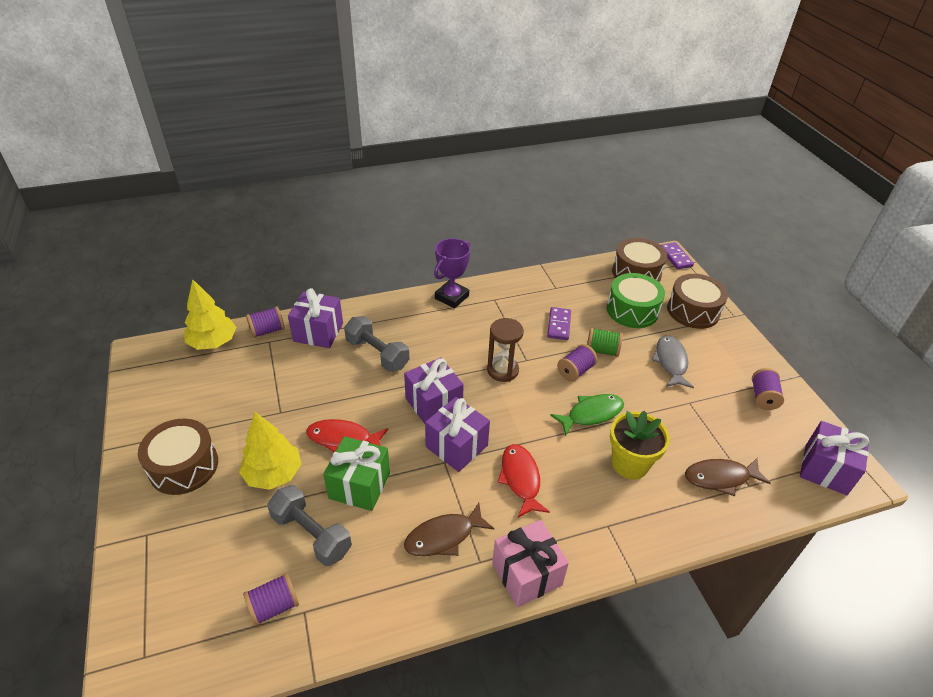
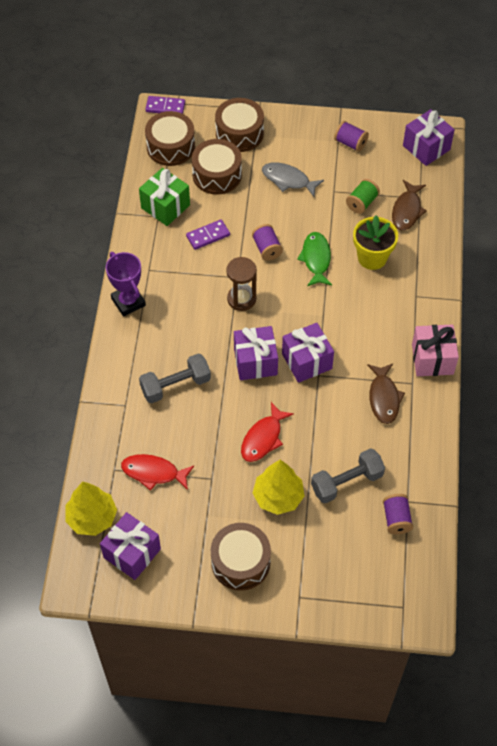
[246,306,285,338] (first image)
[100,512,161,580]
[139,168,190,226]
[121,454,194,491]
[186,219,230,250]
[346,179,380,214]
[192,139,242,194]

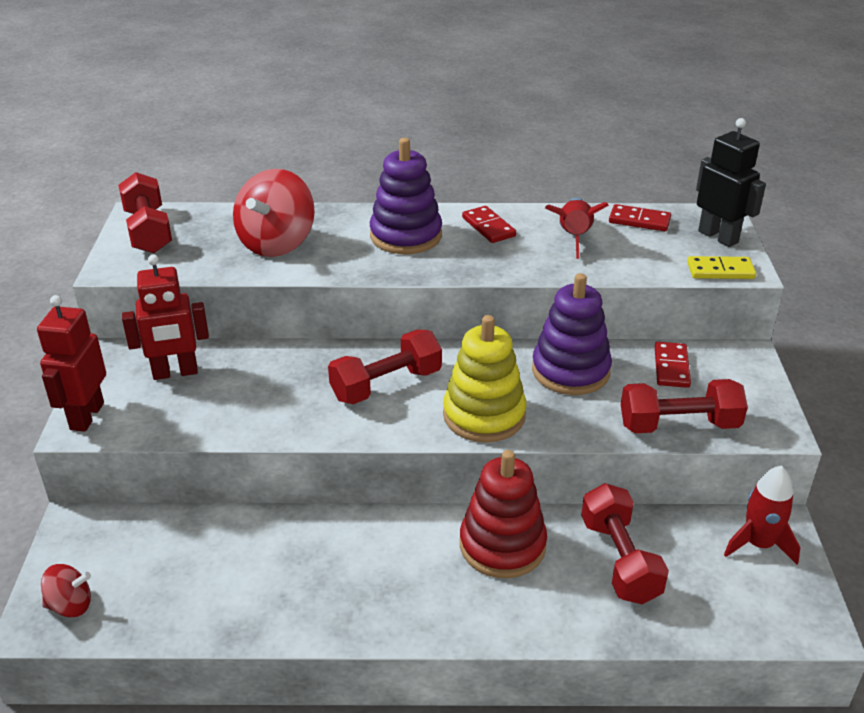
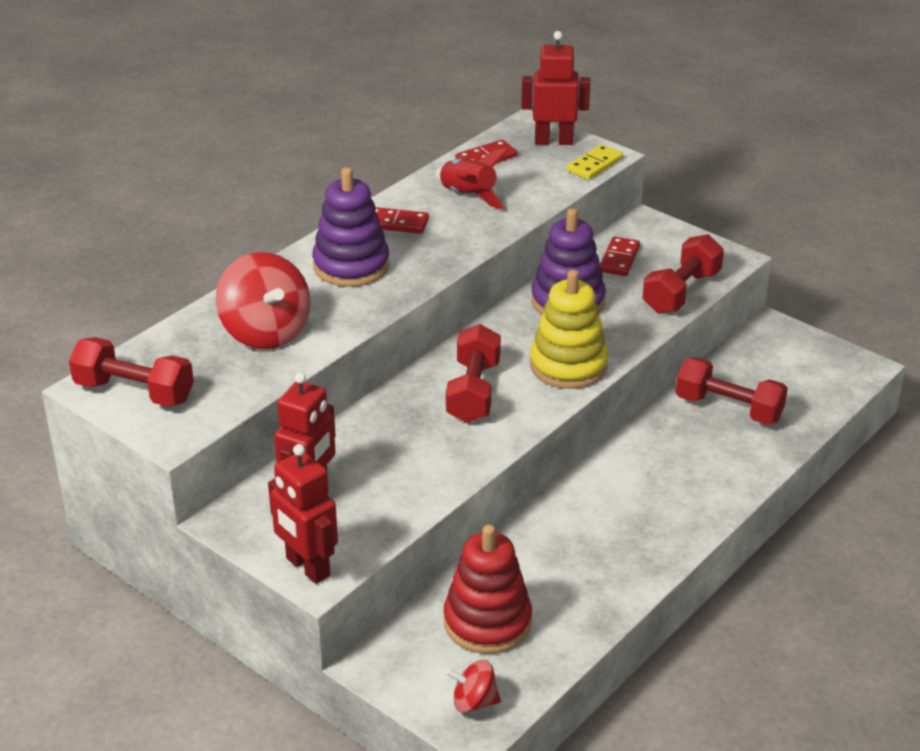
[446,660,501,713]
[444,525,532,654]
[599,236,640,276]
[521,31,590,145]
[724,465,800,564] (first image)

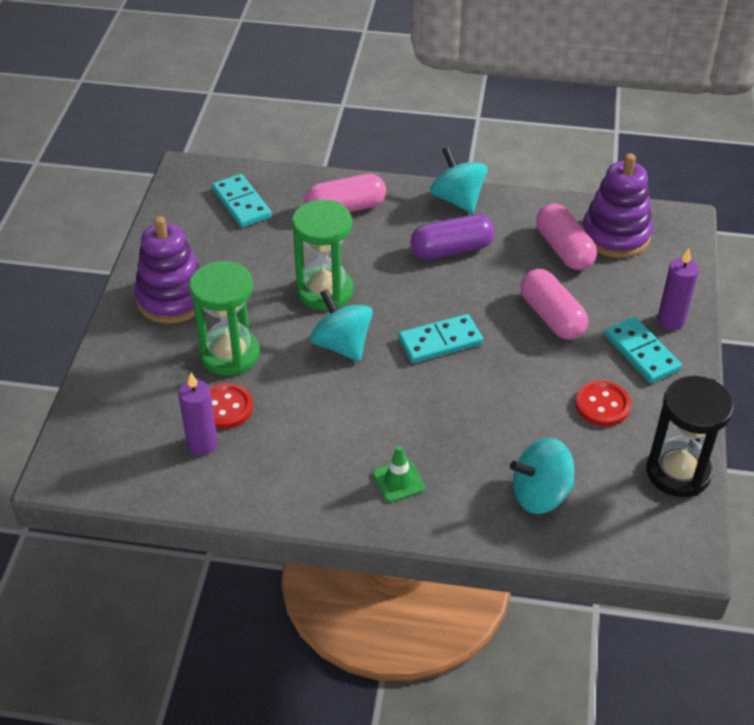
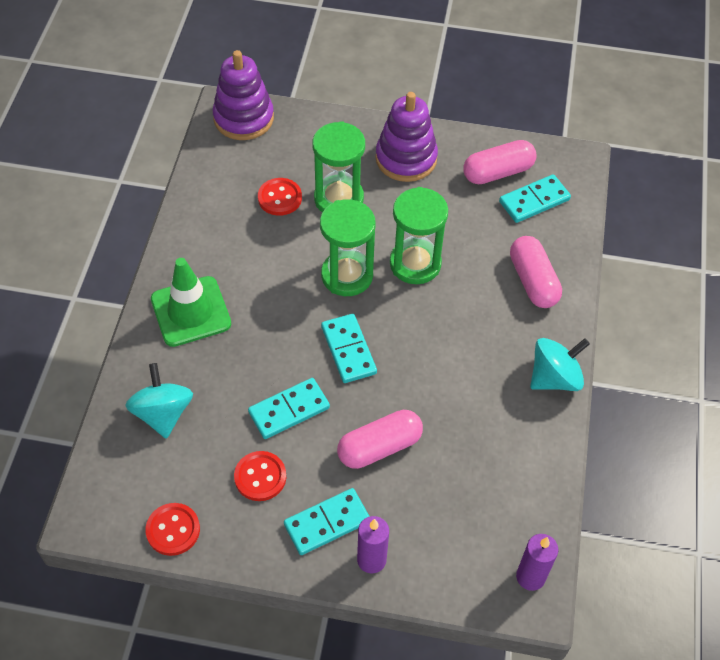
[516,534,558,591]
[320,199,376,296]
[151,258,231,347]
[410,214,495,259] (first image)
[463,140,537,184]
[213,50,274,140]
[145,503,200,556]
[248,378,330,439]

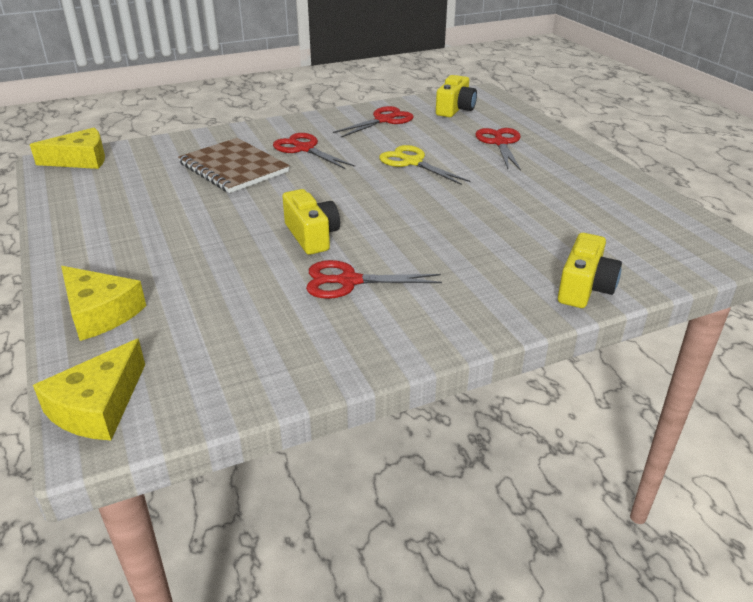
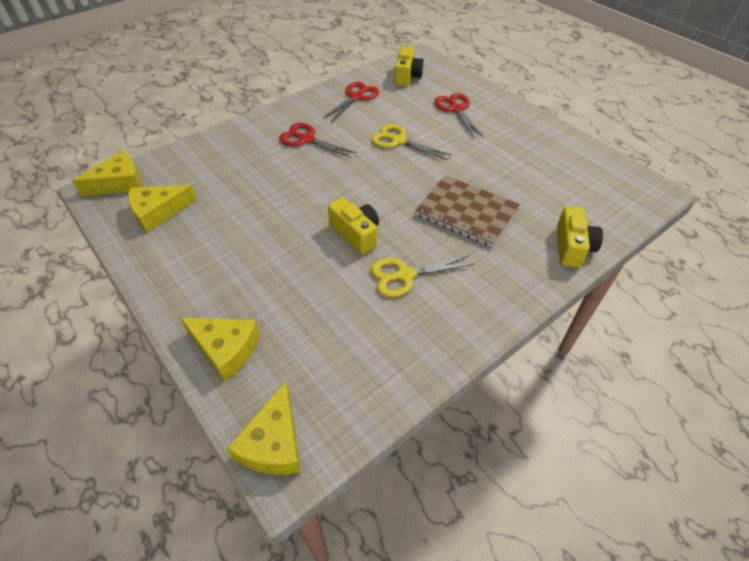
[415,175,520,247]
[371,255,475,297]
[128,185,197,233]

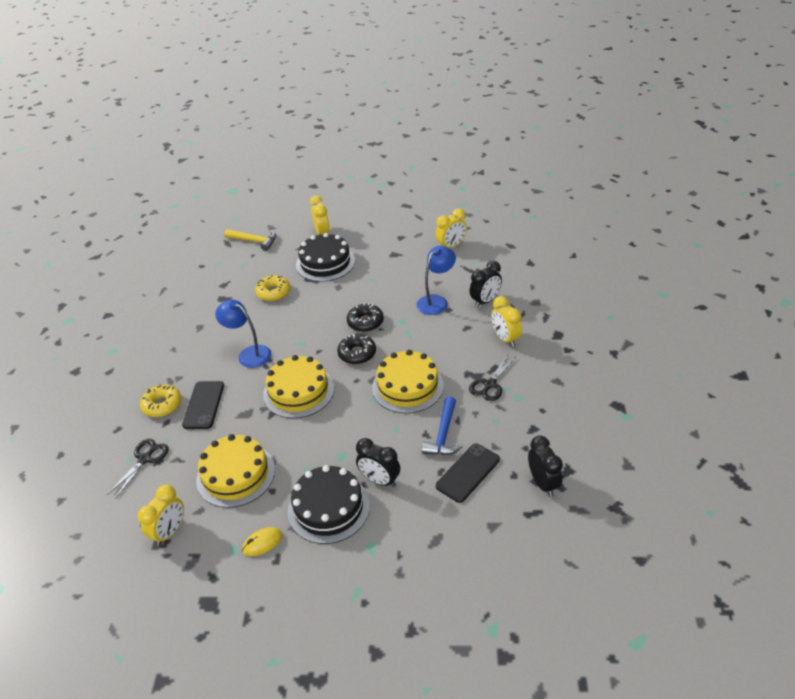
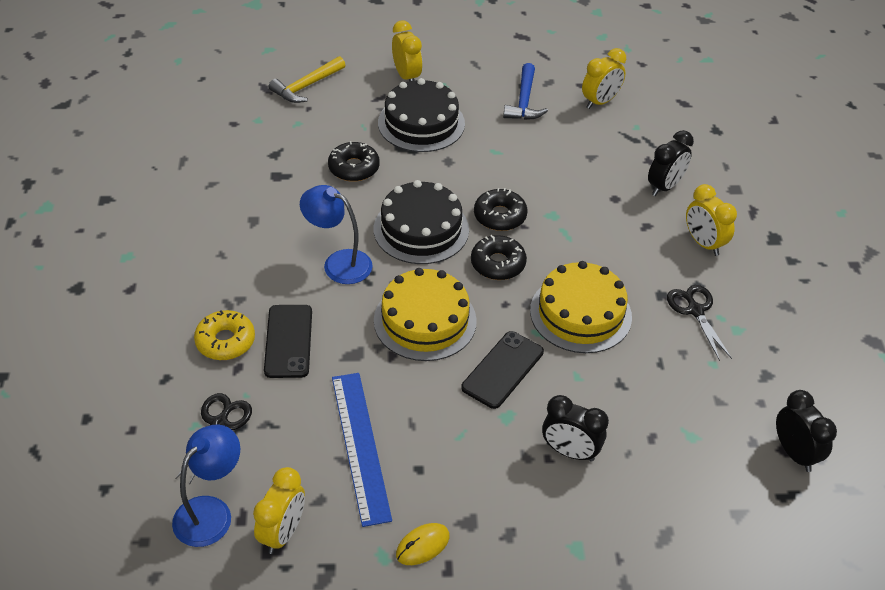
[332,373,392,527]
[269,56,346,103]
[328,141,380,182]
[374,180,469,264]
[172,425,240,547]
[503,63,548,120]
[461,331,544,409]
[667,285,732,361]

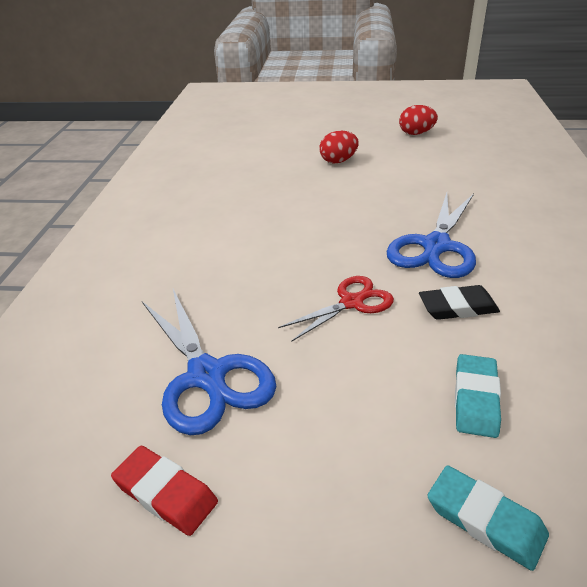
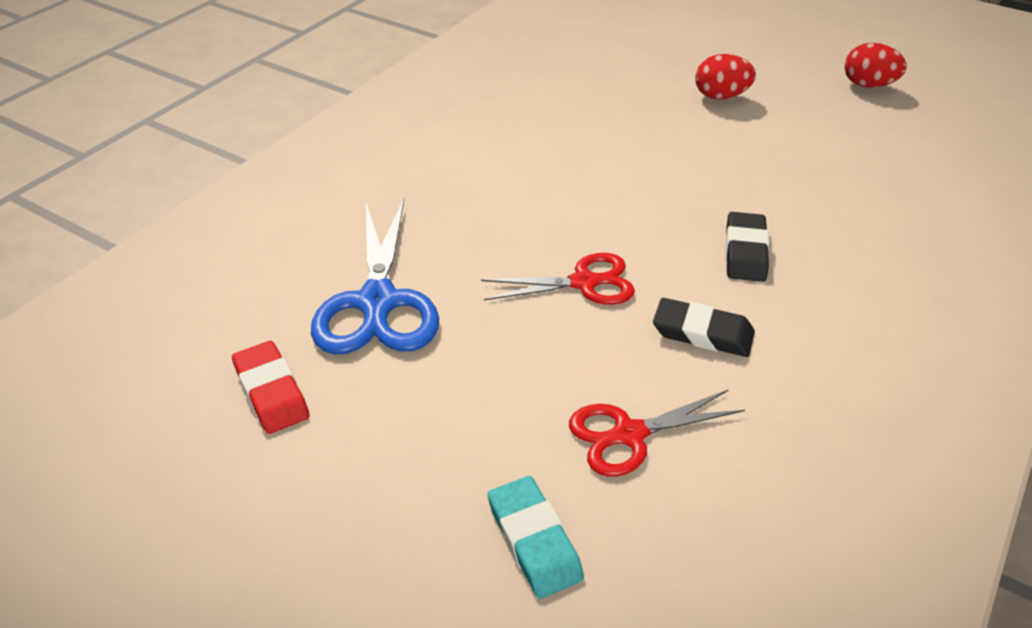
[725,212,769,282]
[569,389,745,477]

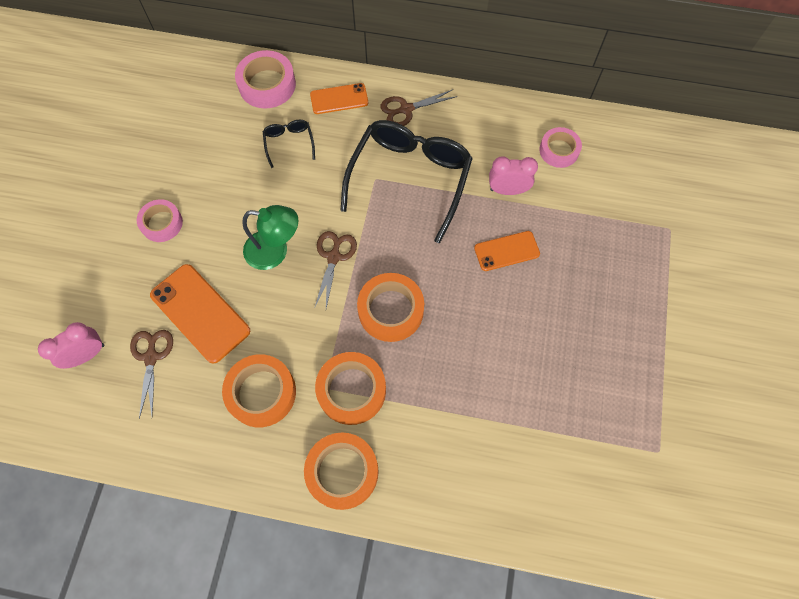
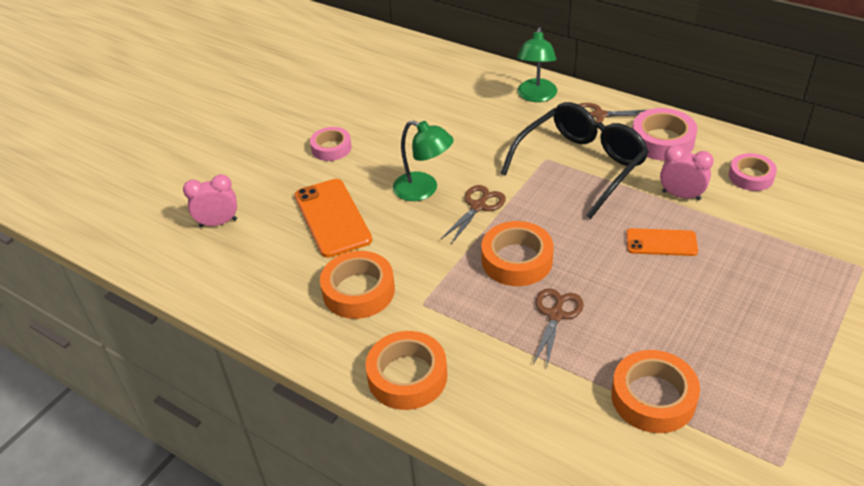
[533,288,584,366]
[632,108,697,161]
[263,120,315,168] (first image)
[517,27,557,102]
[611,350,700,433]

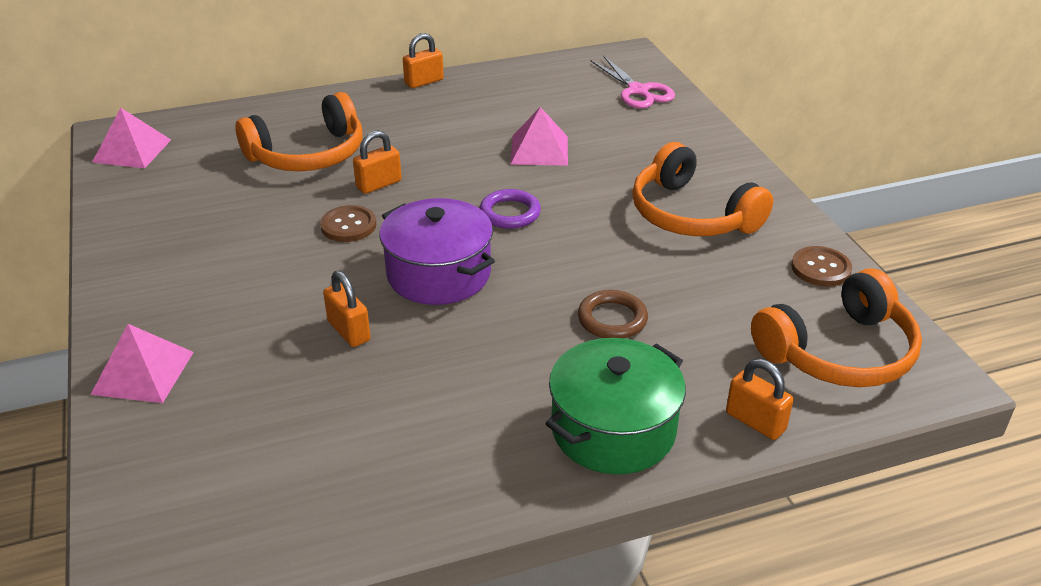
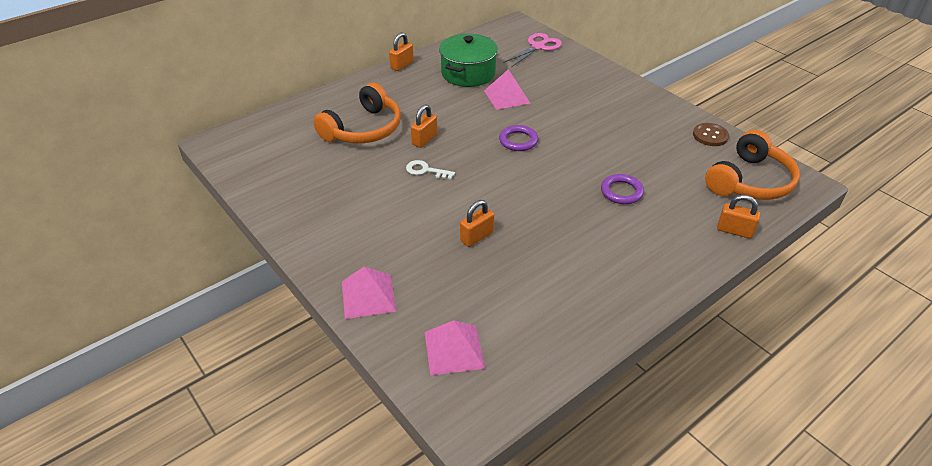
[425,320,485,376]
[406,160,455,179]
[460,200,494,247]
[379,198,495,305] (first image)
[439,34,498,87]
[601,174,644,204]
[503,33,562,67]
[632,142,773,236] (first image)

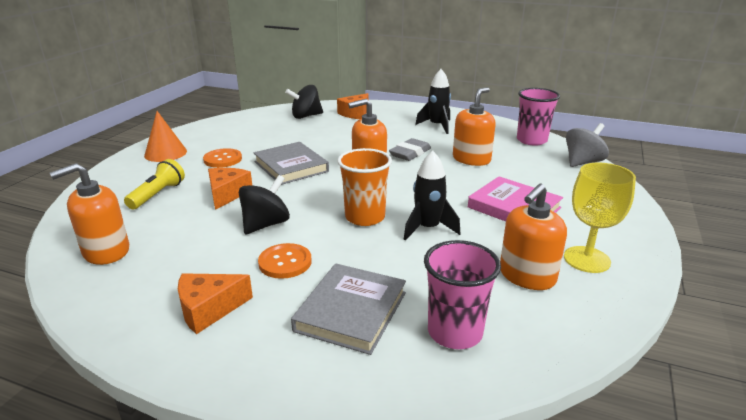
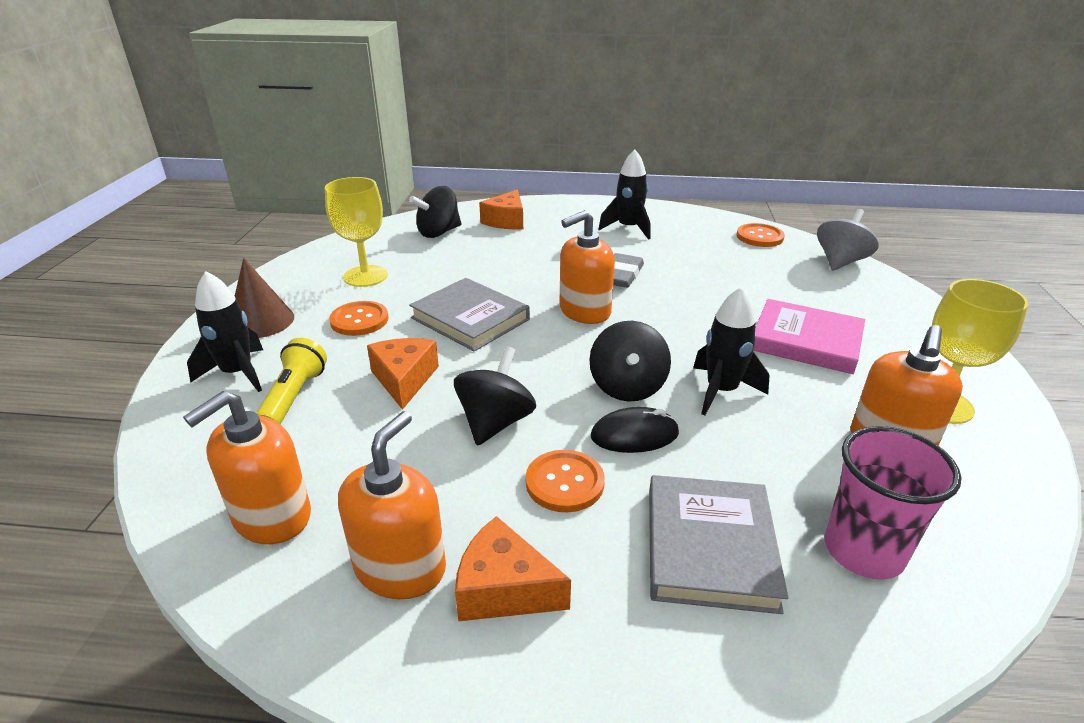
[235,258,294,338]
[455,516,571,621]
[589,321,671,402]
[338,411,446,599]
[737,223,785,247]
[187,271,263,392]
[325,177,388,287]
[591,407,679,453]

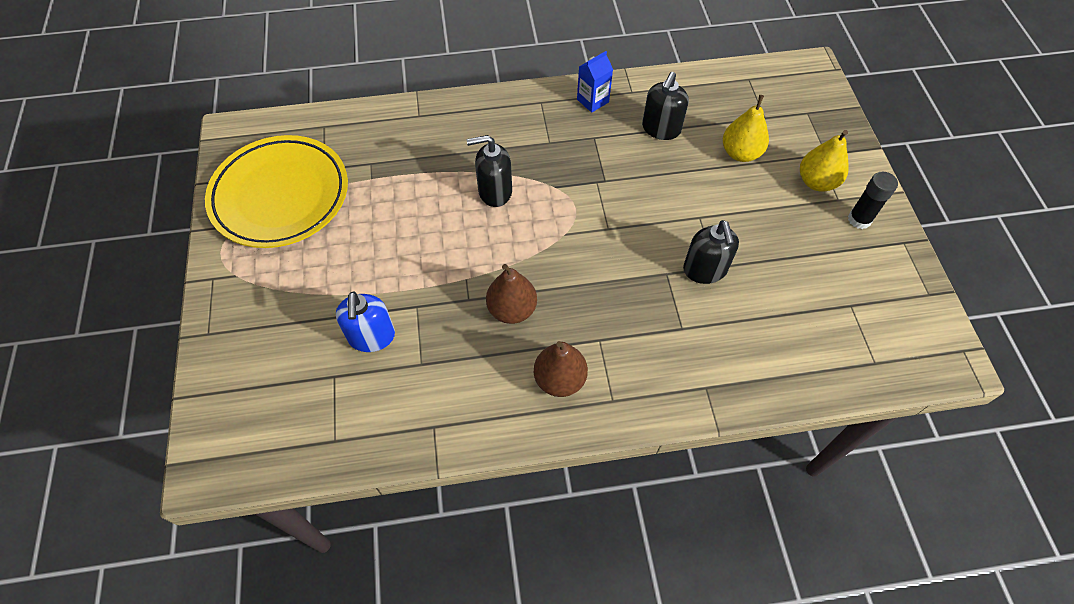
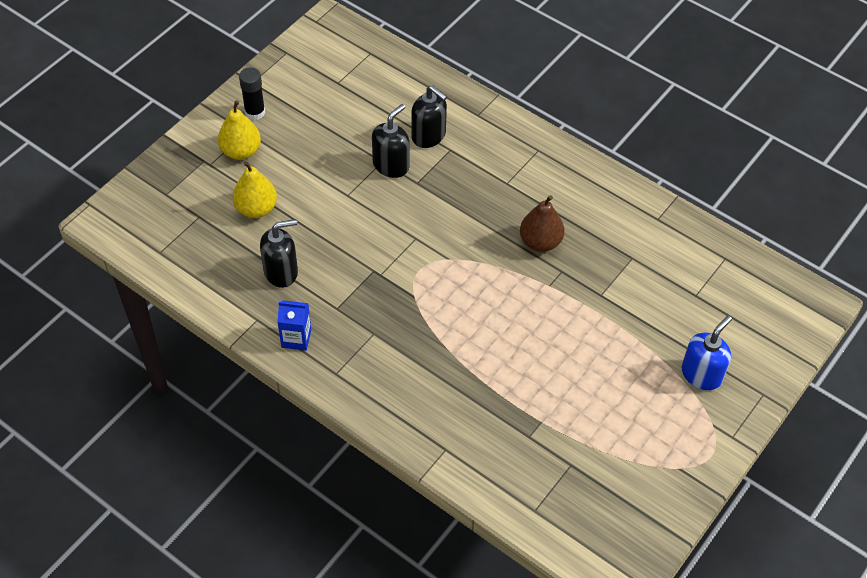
[205,135,348,248] (first image)
[681,316,732,390]
[411,85,448,148]
[534,341,588,397] (first image)

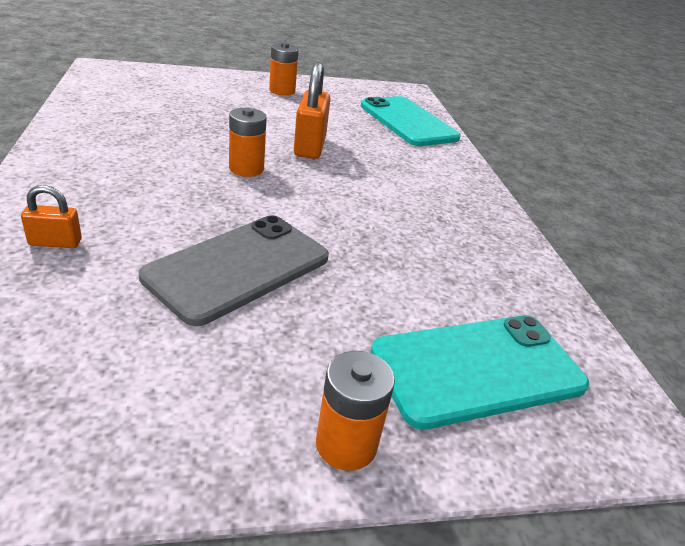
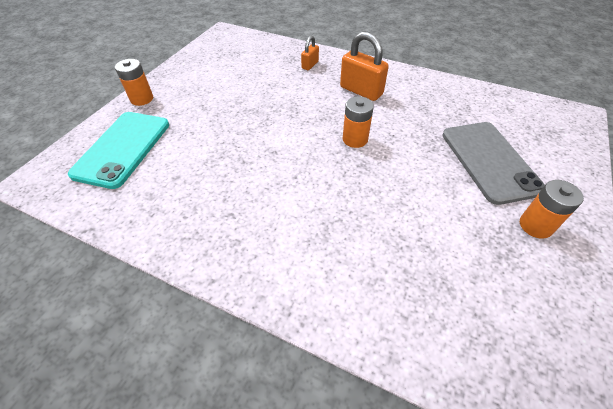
[442,122,545,205]
[340,31,389,101]
[360,96,461,146] (first image)

